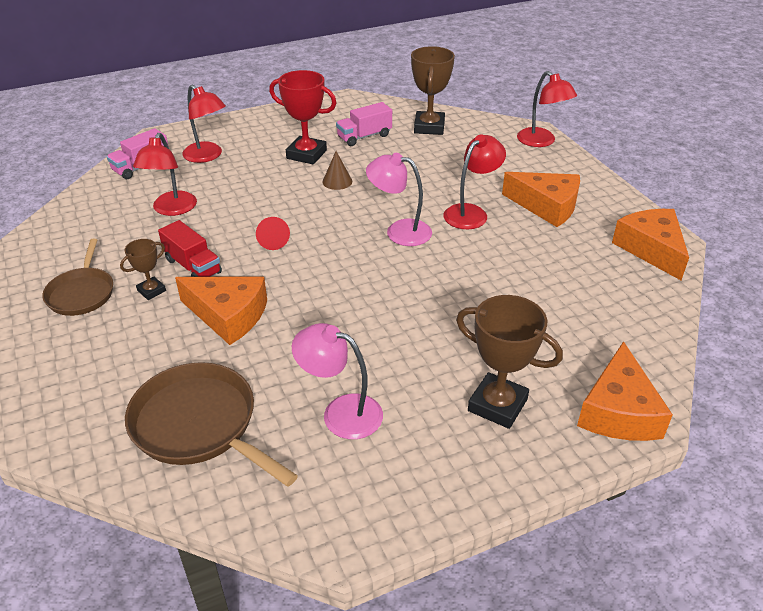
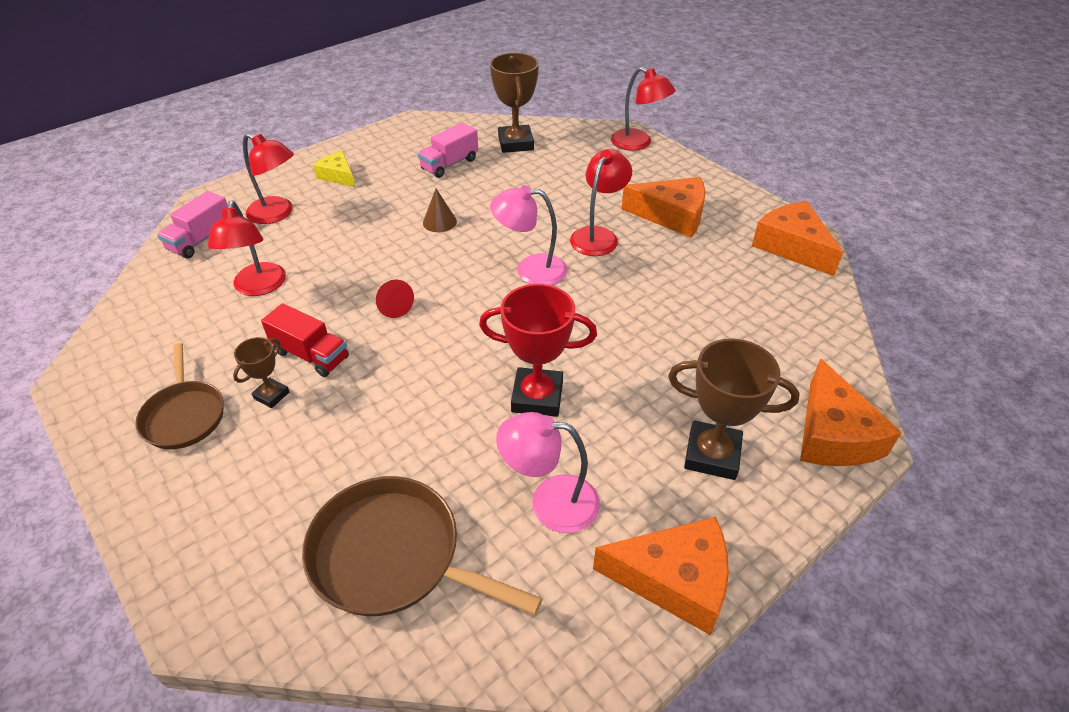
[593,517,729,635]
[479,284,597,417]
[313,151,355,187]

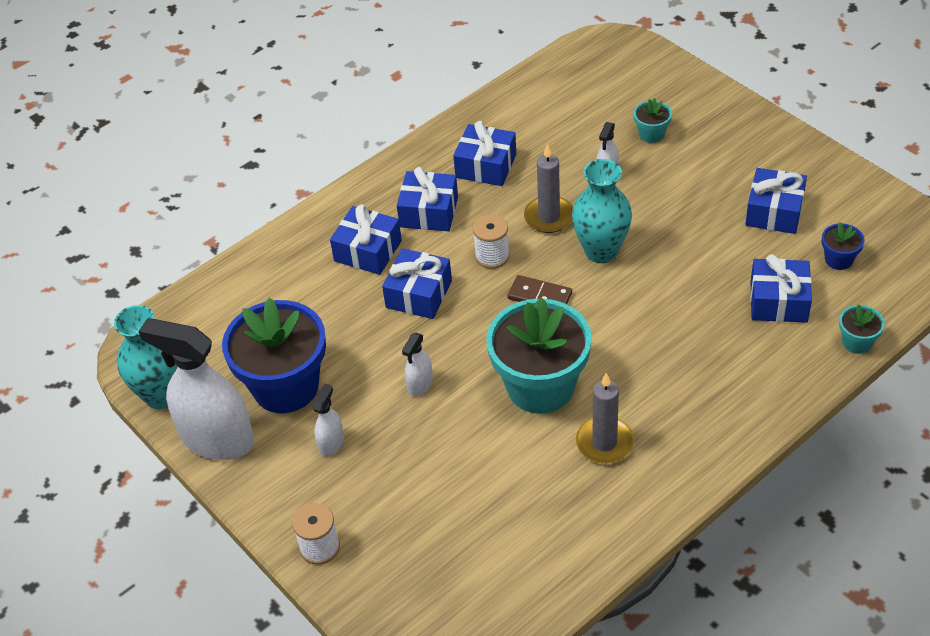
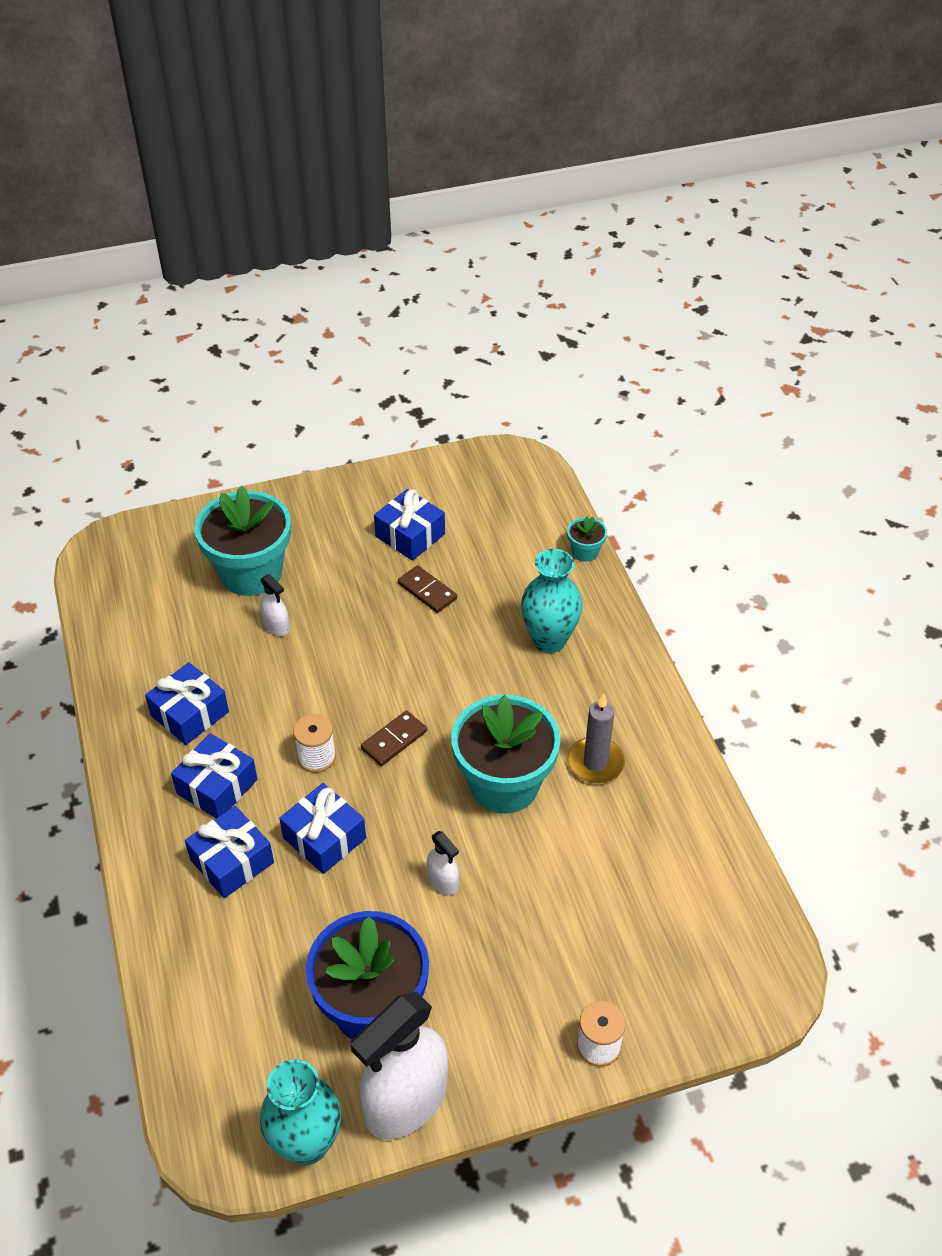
[313,384,344,457] (first image)
[524,144,573,233] (first image)
[521,549,583,653]
[194,486,291,596]
[750,254,812,323] (first image)
[822,222,865,270] (first image)
[398,565,457,613]

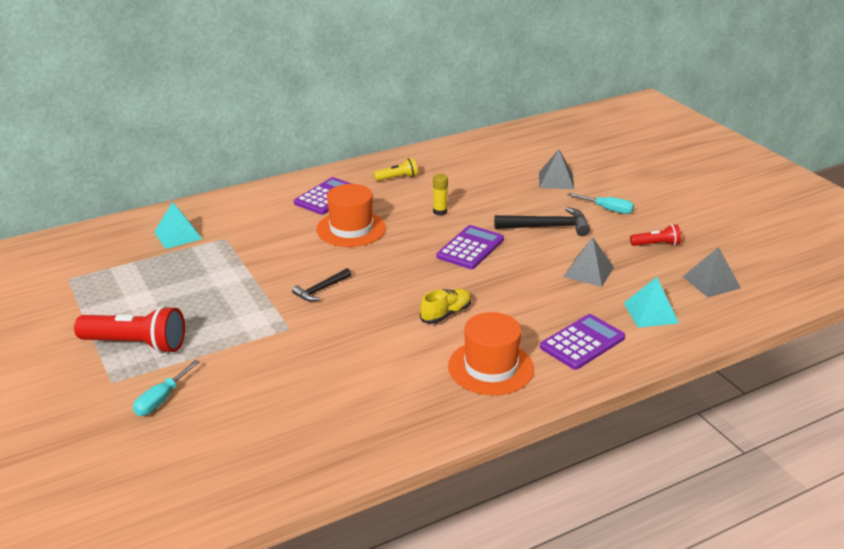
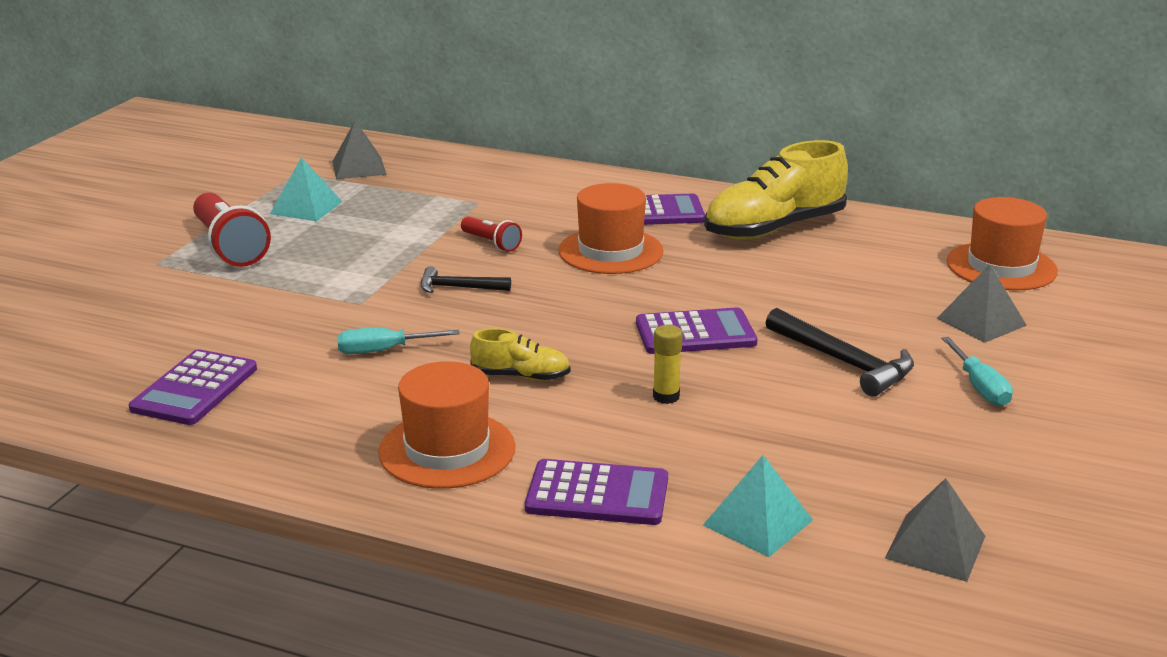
[337,328,460,354]
[270,157,343,222]
[704,140,848,239]
[653,325,683,404]
[332,120,386,179]
[461,217,522,252]
[129,349,257,425]
[947,197,1058,290]

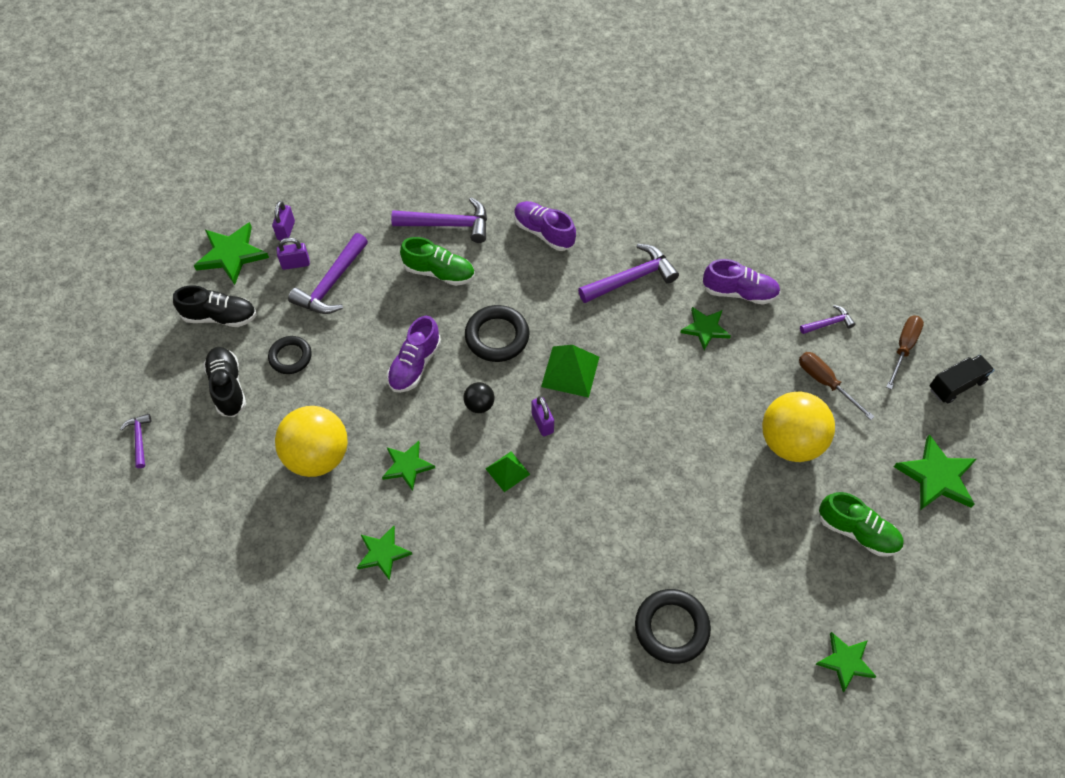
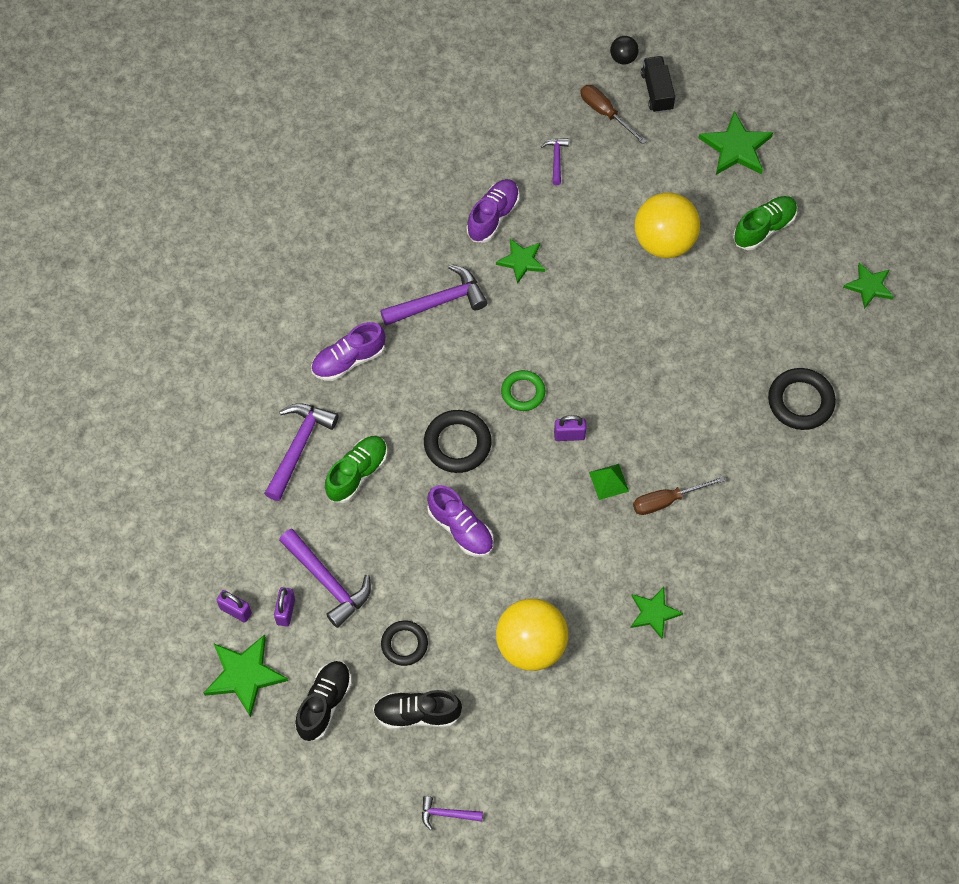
[382,441,435,491] (first image)
[610,36,639,65]
[501,370,545,411]
[380,265,487,326]
[633,476,725,515]

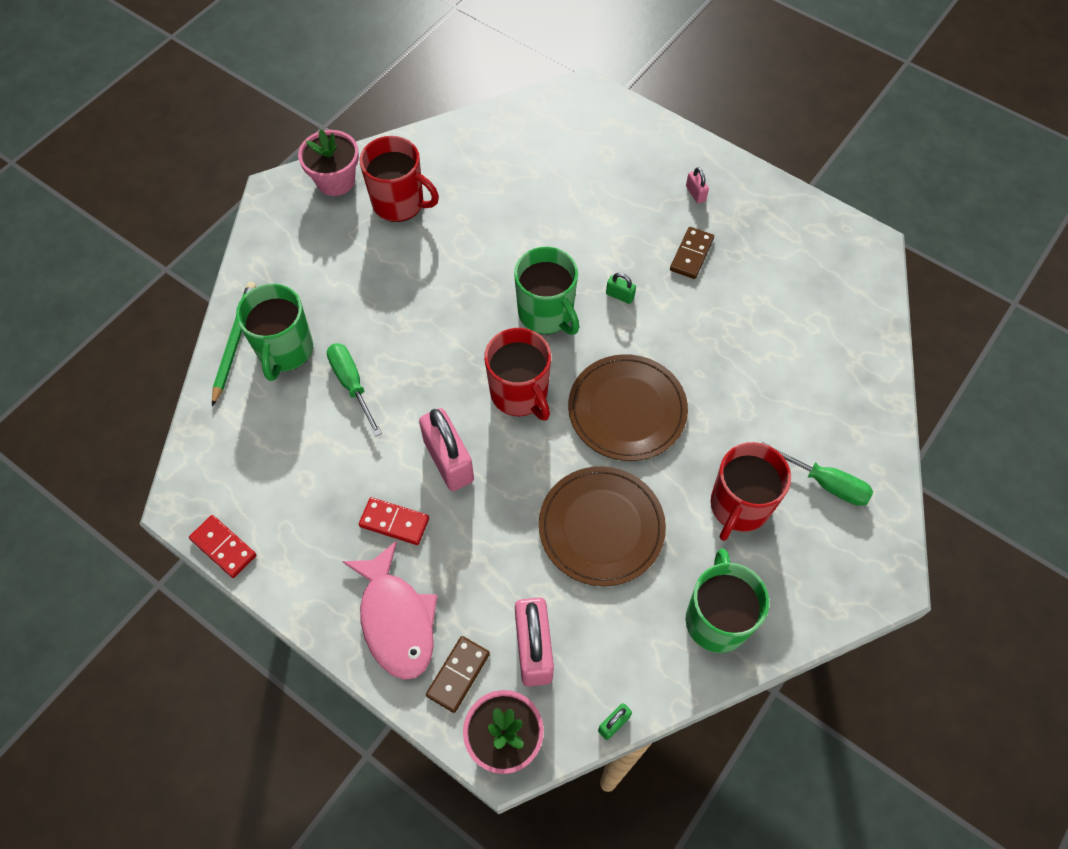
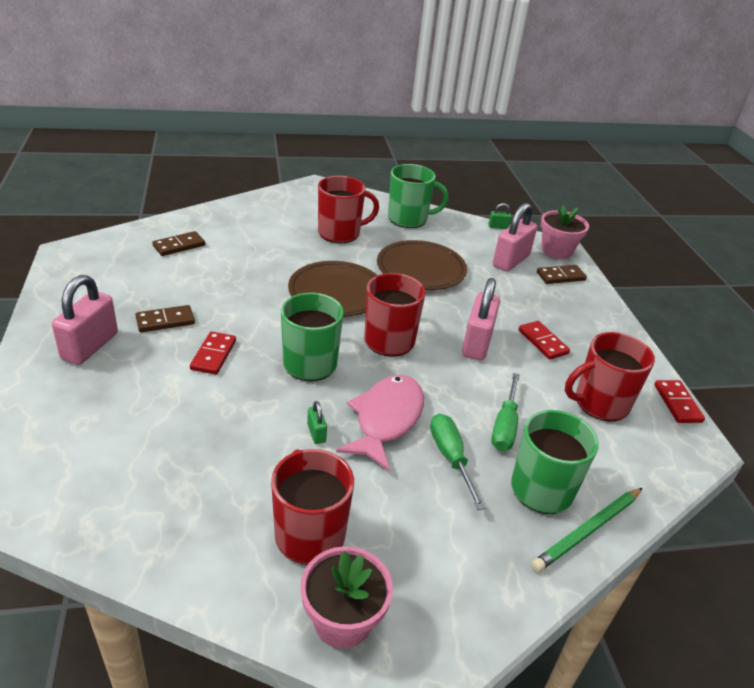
[336,375,424,471]
[307,401,327,444]
[52,275,118,365]
[388,164,449,228]
[430,414,486,510]
[152,231,205,256]
[190,331,236,375]
[565,332,655,421]

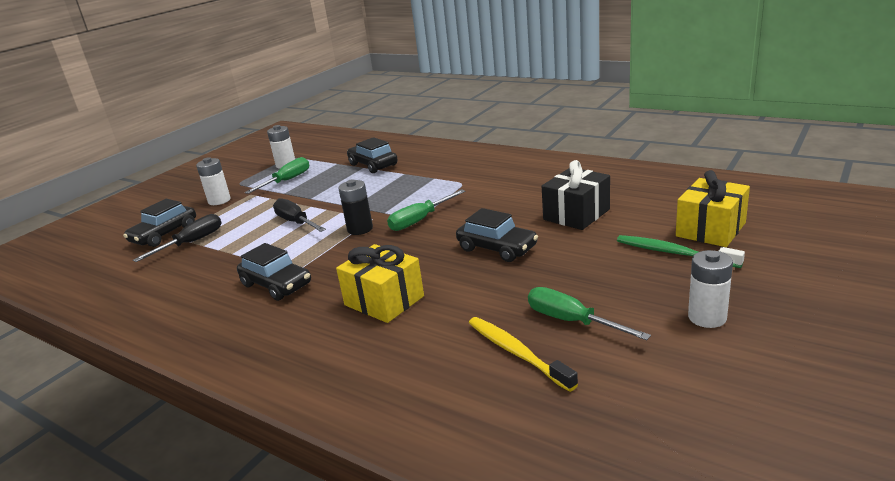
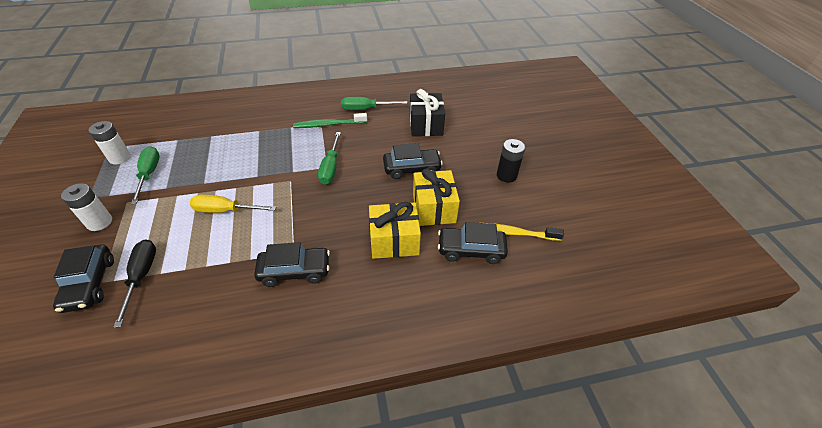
[190,194,276,213]
[497,139,525,183]
[438,222,508,264]
[341,97,407,110]
[293,113,367,128]
[413,169,460,226]
[688,250,733,328] (first image)

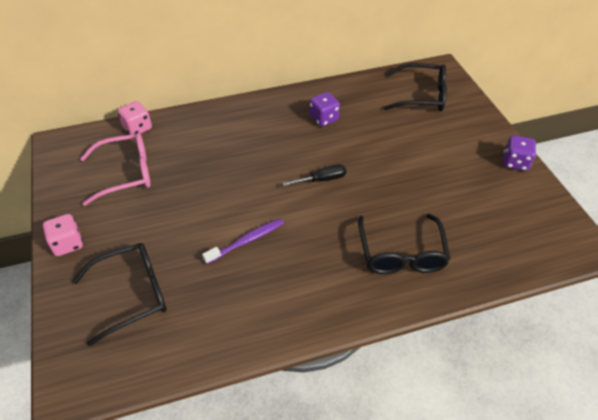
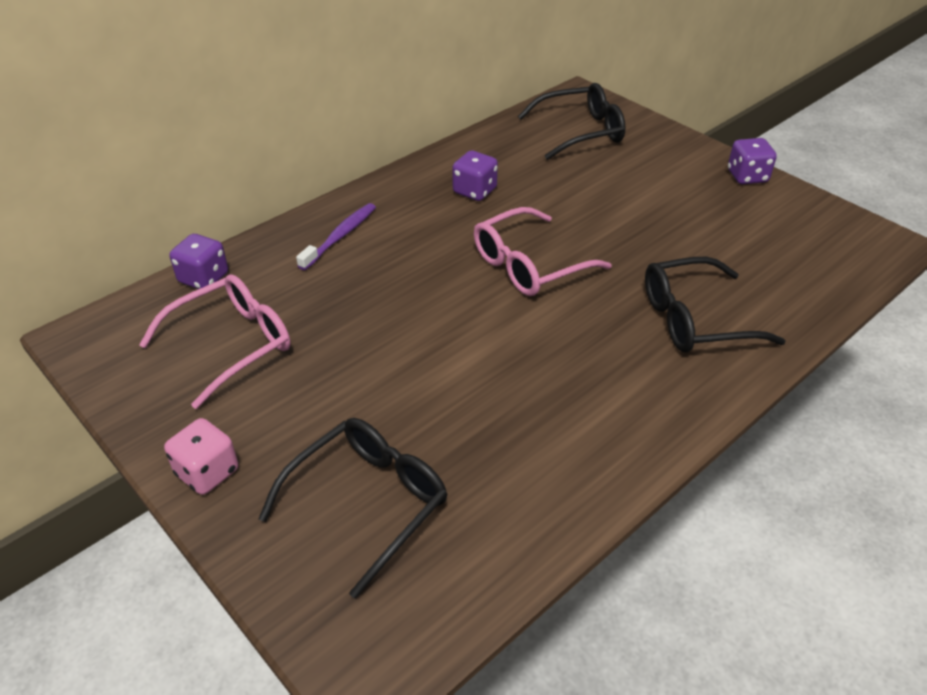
[169,234,228,289]
[296,203,376,270]
[474,207,612,296]
[645,257,786,352]

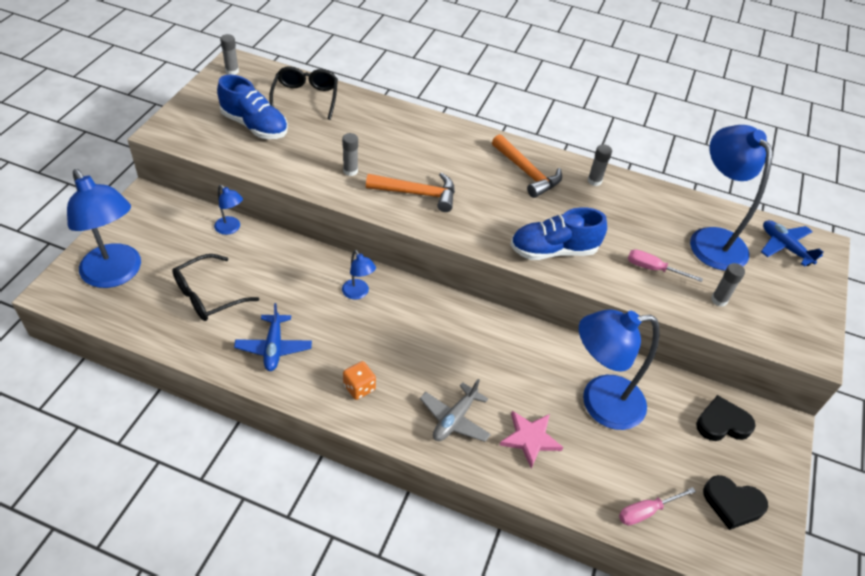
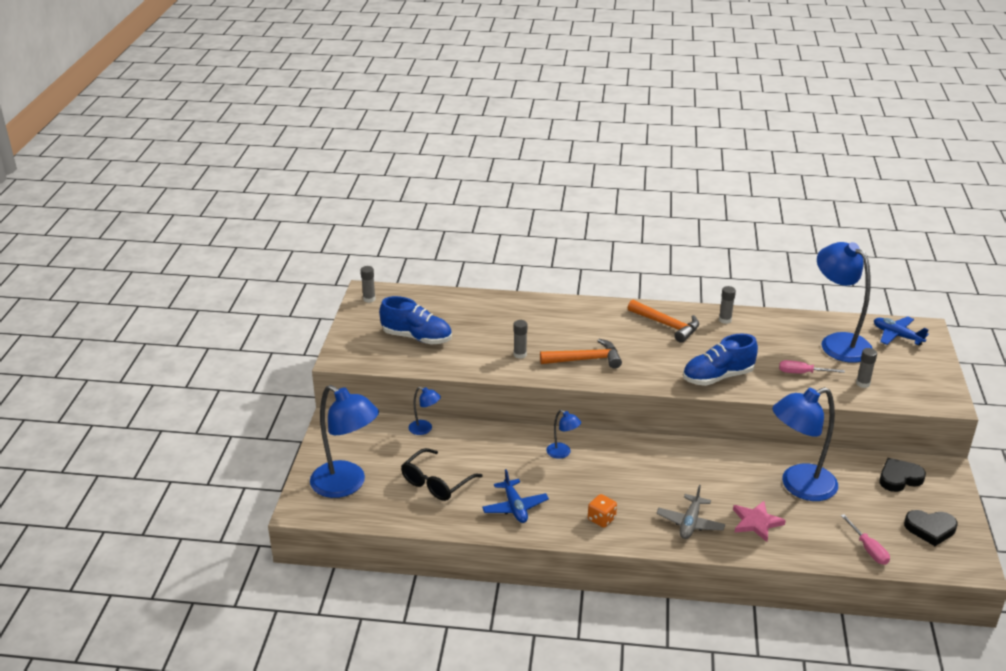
[269,66,338,120] (first image)
[841,514,890,565]

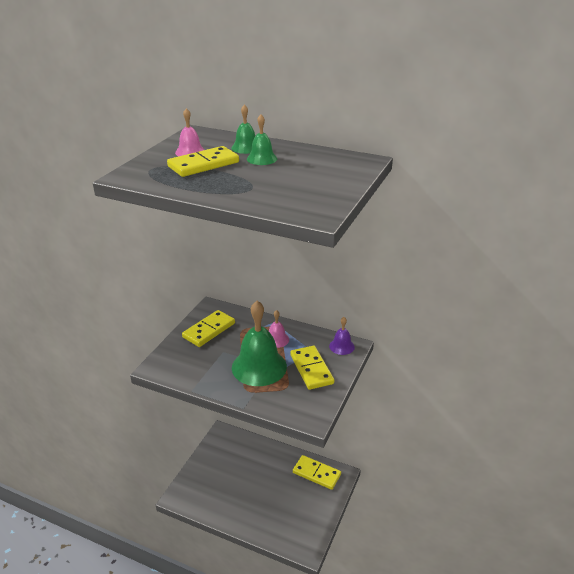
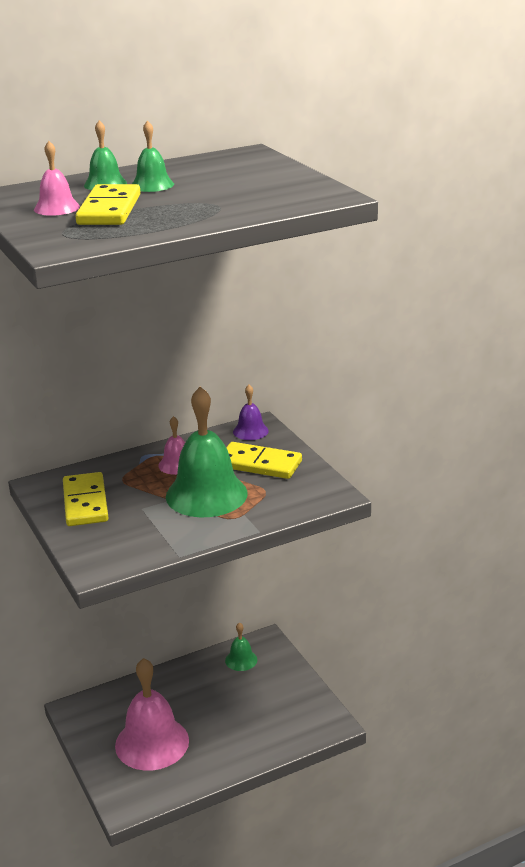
[225,622,257,671]
[115,658,189,771]

